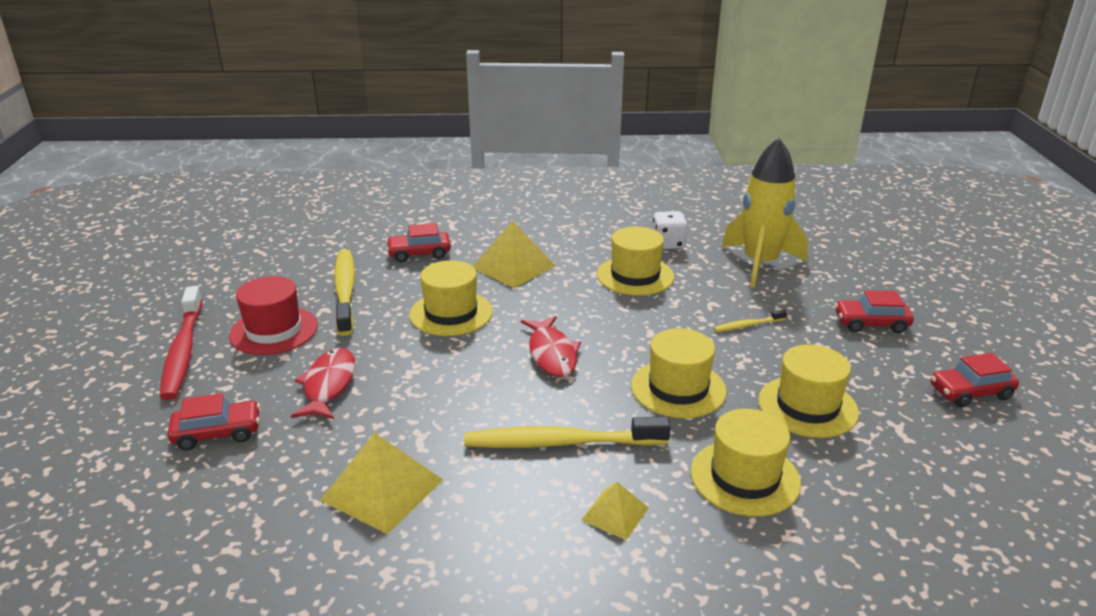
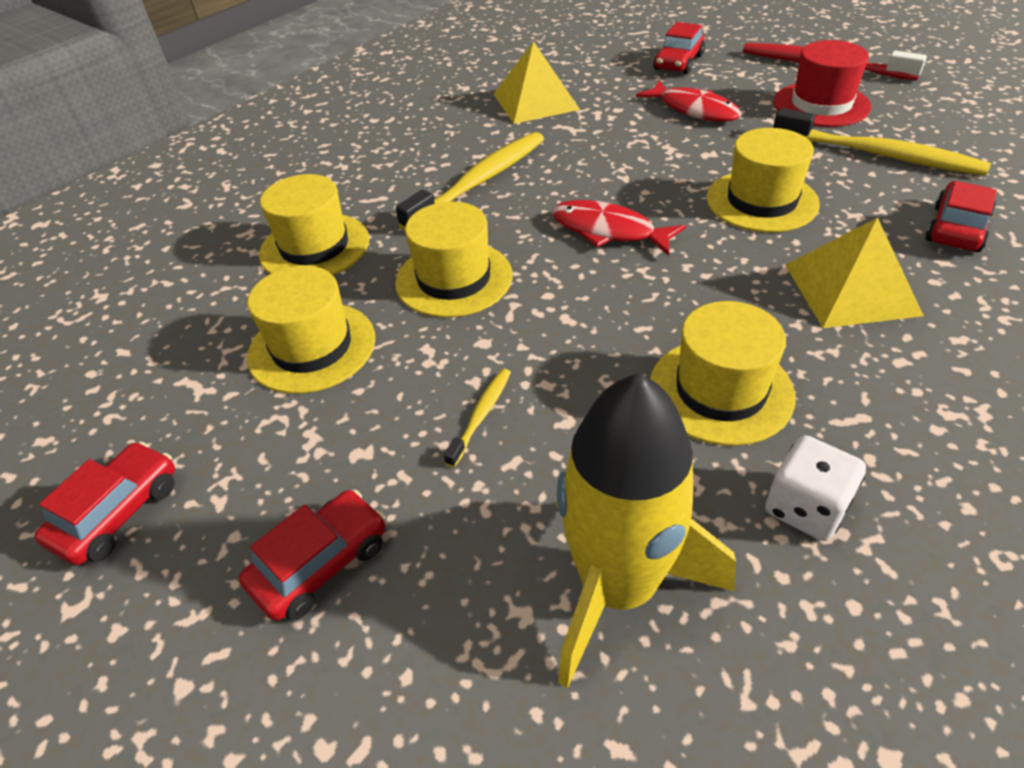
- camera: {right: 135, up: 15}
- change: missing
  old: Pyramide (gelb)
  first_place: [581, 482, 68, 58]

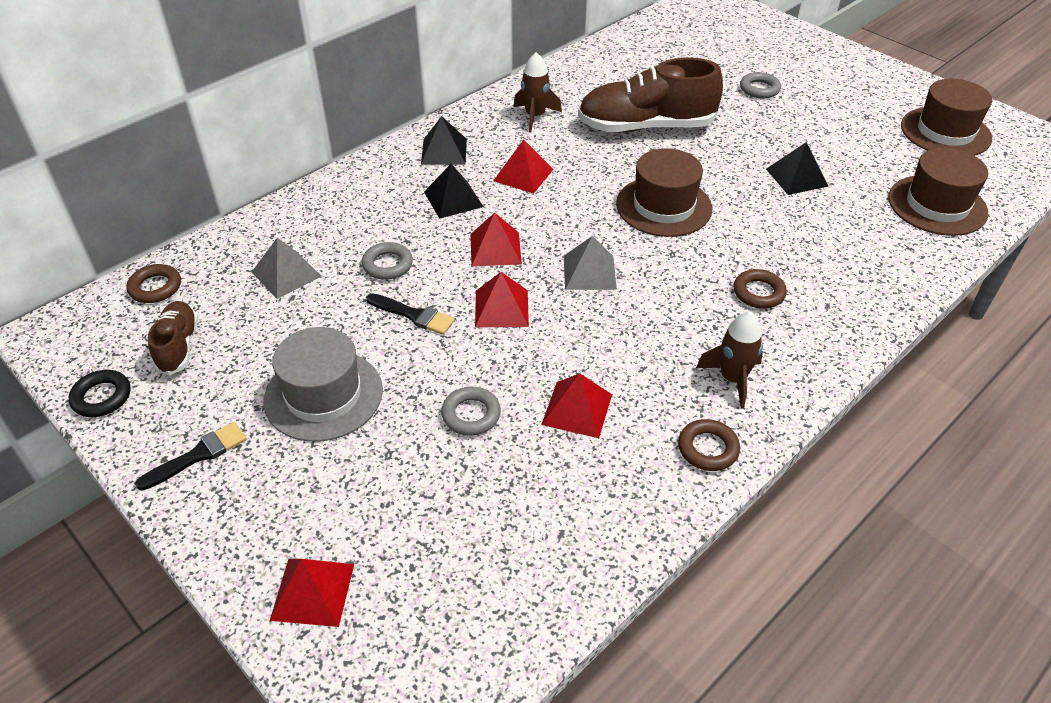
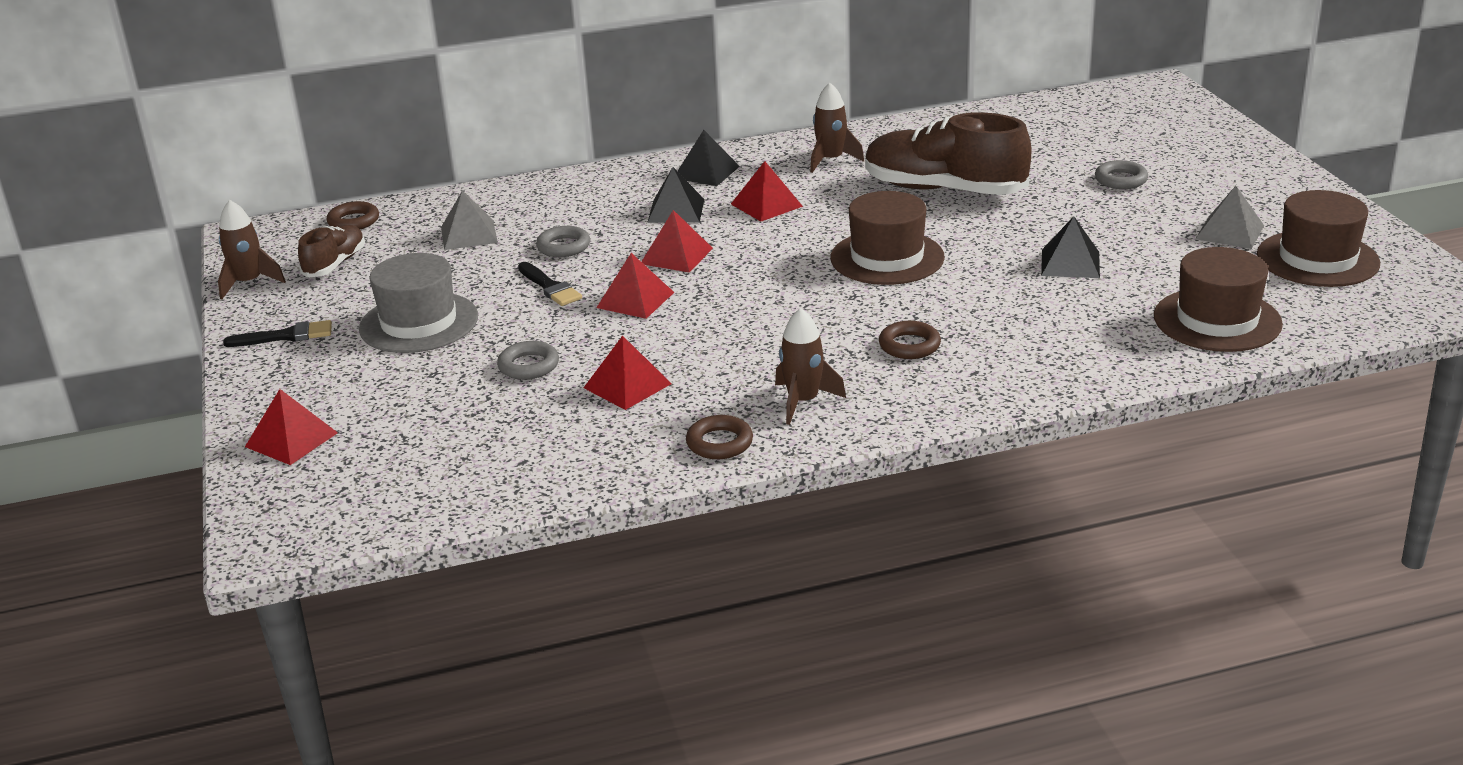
- camera: {right: 30, up: -15}
- change: exchanged
  old: Ring (schwarz)
  new: Rakete (braun)
  first_place: [69, 370, 62, 47]
  second_place: [218, 200, 68, 99]
- change: relocated
  old: Pyramide (grau)
  first_place: [564, 236, 53, 54]
  second_place: [1195, 186, 69, 63]

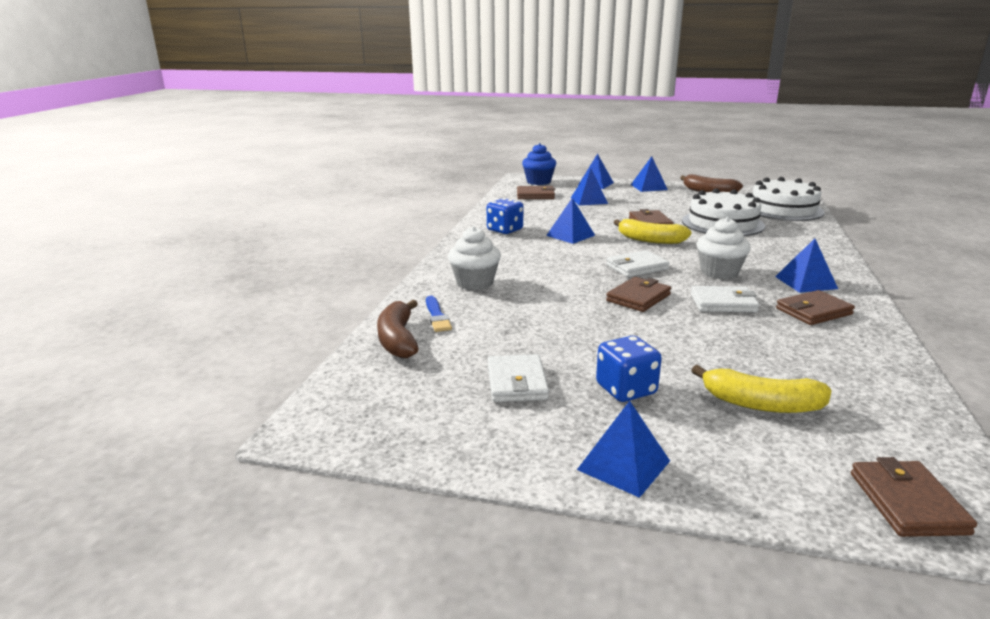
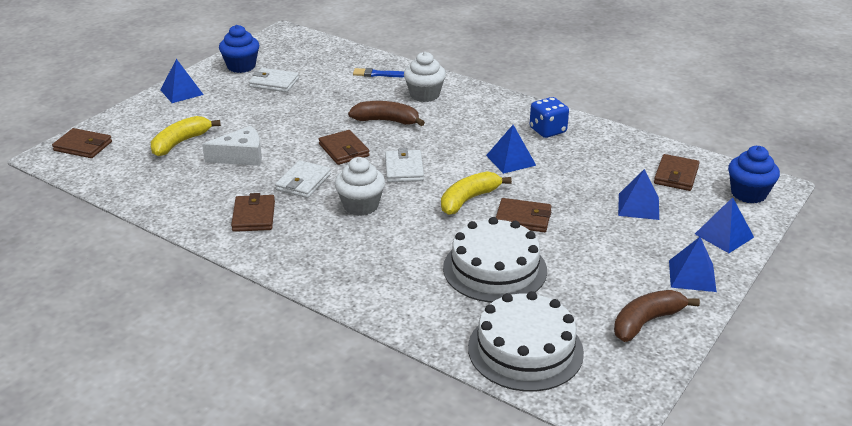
- camera: {right: 110, up: 10}
- change: relocated
  old: Banane (braun)
  first_place: [377, 300, 42, 58]
  second_place: [348, 101, 77, 25]
- change: missing
  old: Spielwürfel (blau)
  first_place: [596, 336, 66, 66]
- change: missing
  old: Pyramide (blau)
  first_place: [775, 238, 63, 55]
- change: appeared
  new: Käse (weiß)
  second_place: [202, 126, 60, 40]
- change: appeared
  new: Muffin (blau)
  second_place: [219, 25, 40, 48]

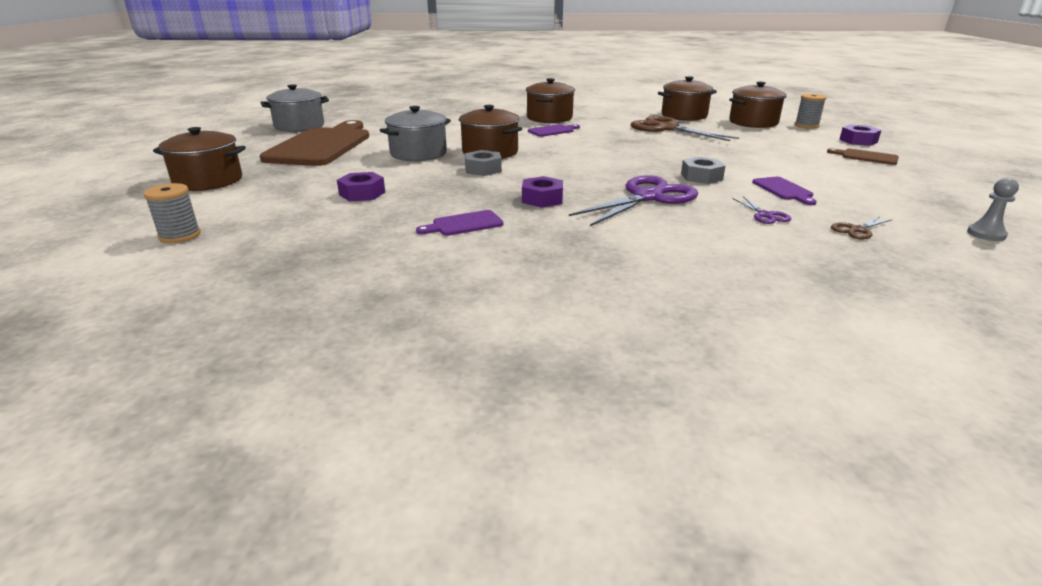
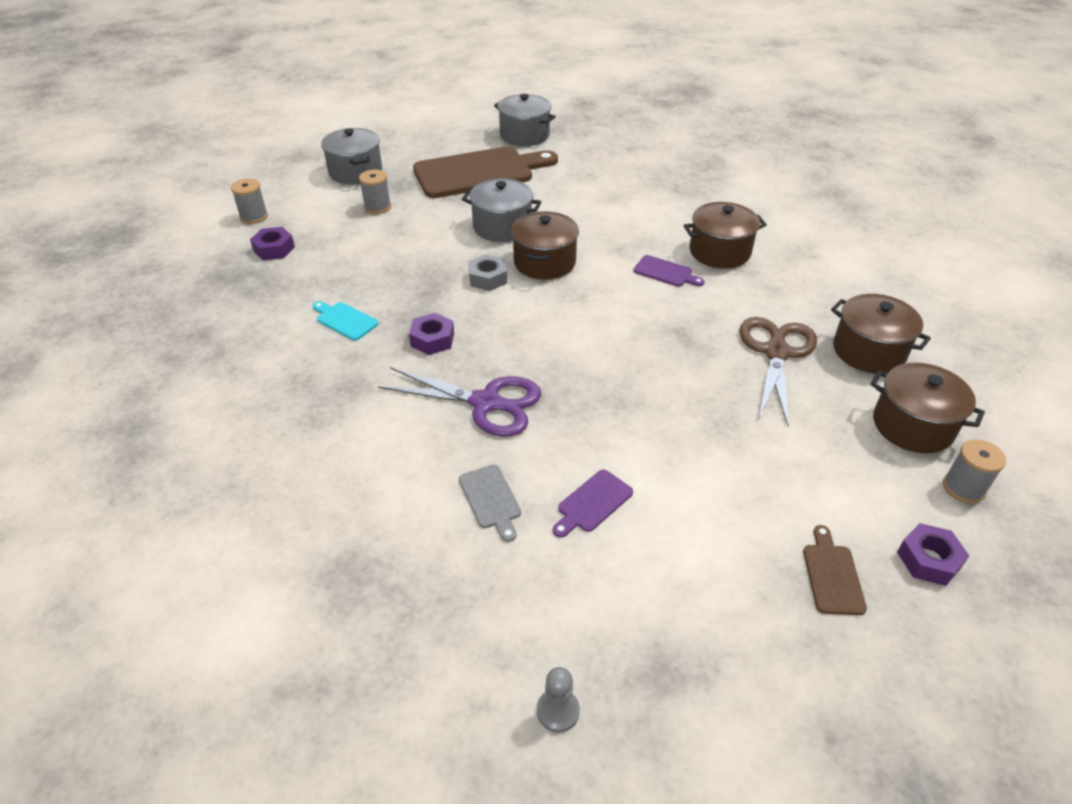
- camera: {right: 60, up: 15}
- change: colour
  old: Kochtopf (braun)
  new: Kochtopf (grau)
  first_place: [153, 127, 93, 64]
  second_place: [321, 128, 61, 56]
- change: relocated
  old: Sechskantmutter (lila)
  first_place: [337, 172, 48, 29]
  second_place: [250, 227, 45, 33]
- change: colour
  old: Schneidebrett (lila)
  new: Schneidebrett (türkis)
  first_place: [416, 210, 88, 26]
  second_place: [313, 301, 65, 40]
- change: missing
  old: Sechskantmutter (grau)
  first_place: [681, 157, 44, 27]
- change: exchanged
  old: Schere (lila)
  new: Schneidebrett (grau)
  first_place: [733, 197, 58, 27]
  second_place: [459, 465, 62, 77]
- change: missing
  old: Schere (braun)
  first_place: [831, 216, 62, 24]
- change: appeared
  new: Garnrolle (grau)
  second_place: [359, 170, 32, 44]

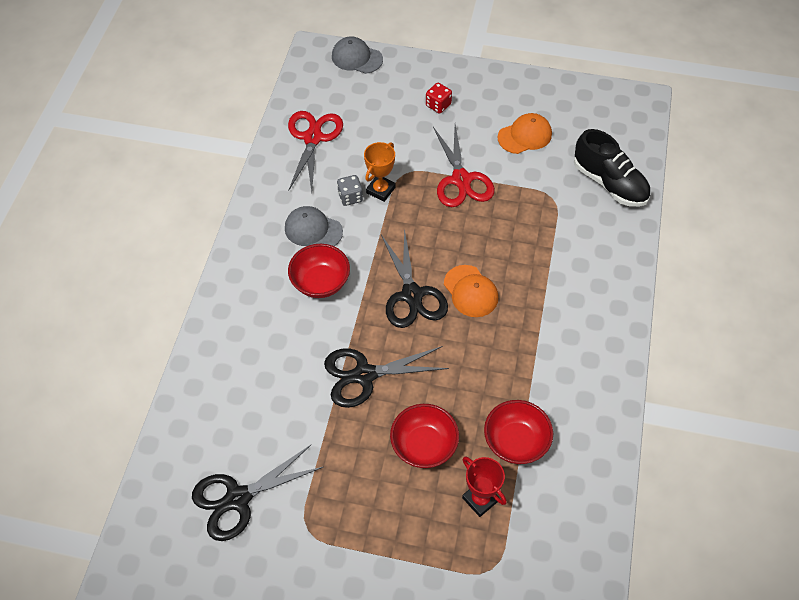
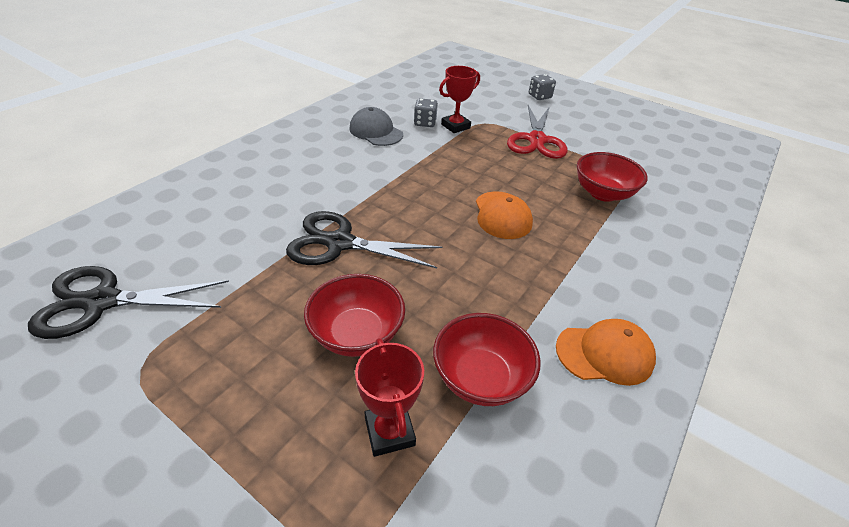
- camera: {right: 20, up: -15}
- change: missing
  old: Schere (rot)
  first_place: [288, 111, 55, 81]
- change: relocated
  old: Schüssel (rot)
  first_place: [288, 244, 62, 54]
  second_place: [577, 152, 71, 50]
- change: missing
  old: Kappe (grau)
  first_place: [332, 36, 51, 38]
- change: colour
  old: Pokal (orange)
  new: Pokal (rot)
  first_place: [364, 142, 32, 60]
  second_place: [439, 66, 41, 67]
- change: missing
  old: Schere (schwarz)
  first_place: [381, 228, 67, 100]
- change: colour
  old: Spielwürfel (rot)
  new: Spielwürfel (grau)
  first_place: [426, 83, 26, 31]
  second_place: [529, 74, 27, 26]
- change: relocated
  old: Kappe (orange)
  first_place: [497, 113, 55, 41]
  second_place: [556, 319, 100, 67]
- change: missing
  old: Schuh (schwarz)
  first_place: [574, 129, 76, 78]

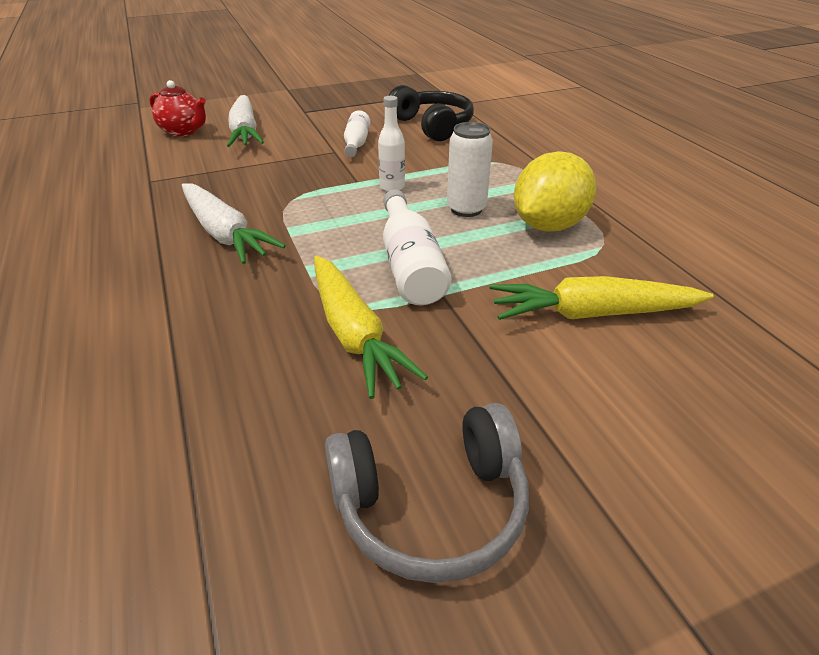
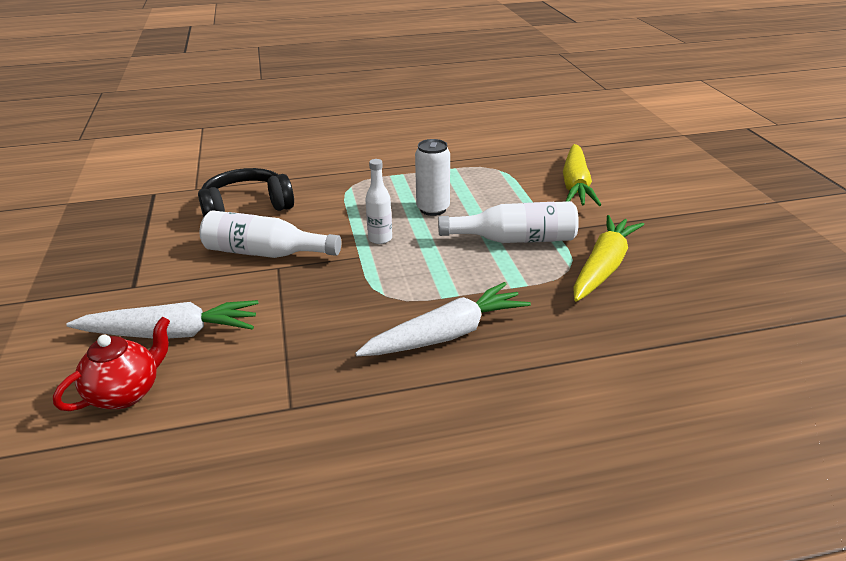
- camera: {right: -80, up: -5}
- change: spun
  old: Karotte (gelb)
  first_place: [314, 255, 114, 144]
  second_place: [573, 215, 71, 87]
  degrees: -45
- change: missing
  old: Kopfhörer (grau)
  first_place: [325, 403, 204, 180]
- change: size
  old: Flasche (weiß)
  first_place: [344, 110, 26, 47]
  second_place: [200, 211, 141, 47]
  factor: 1.58
- change: missing
  old: Zitrone (gelb)
  first_place: [514, 151, 82, 81]

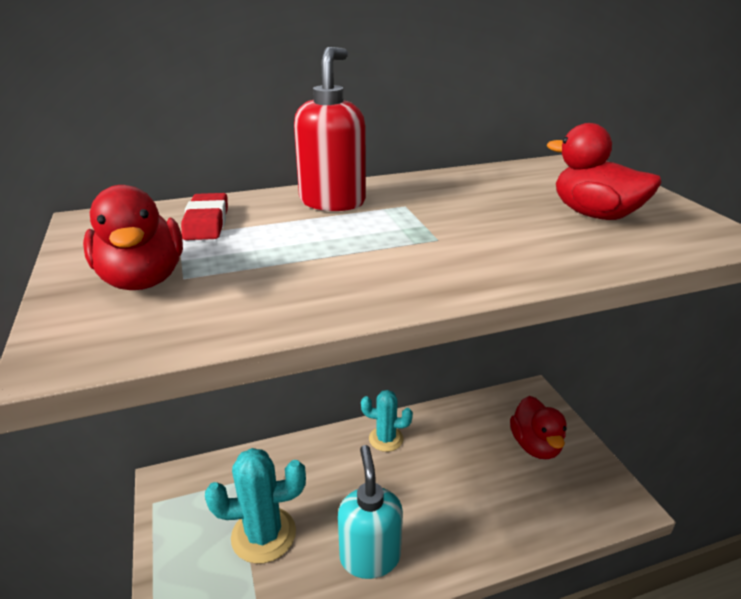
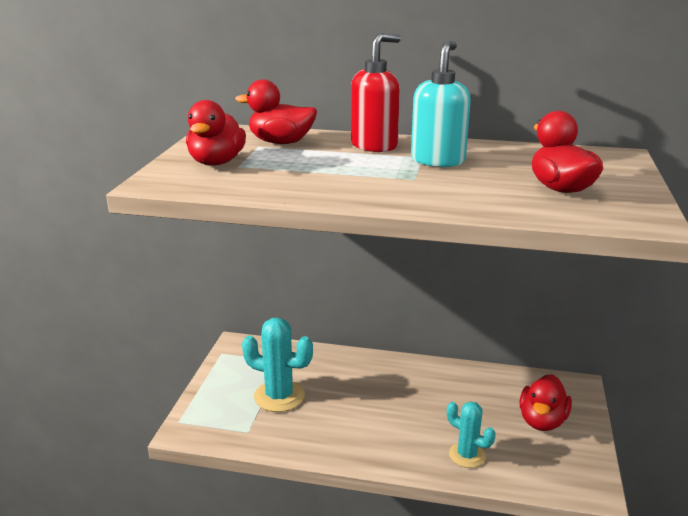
- camera: {right: 30, up: -5}
- change: exchanged
  old: Radiergummi (rot)
  new: Ente (rot)
  first_place: [181, 193, 47, 47]
  second_place: [235, 79, 82, 65]
- change: relocated
  old: Seifenspender (türkis)
  first_place: [338, 445, 65, 134]
  second_place: [411, 41, 60, 126]
- change: relocated
  old: Kaktus (türkis)
  first_place: [361, 390, 52, 62]
  second_place: [447, 401, 49, 67]

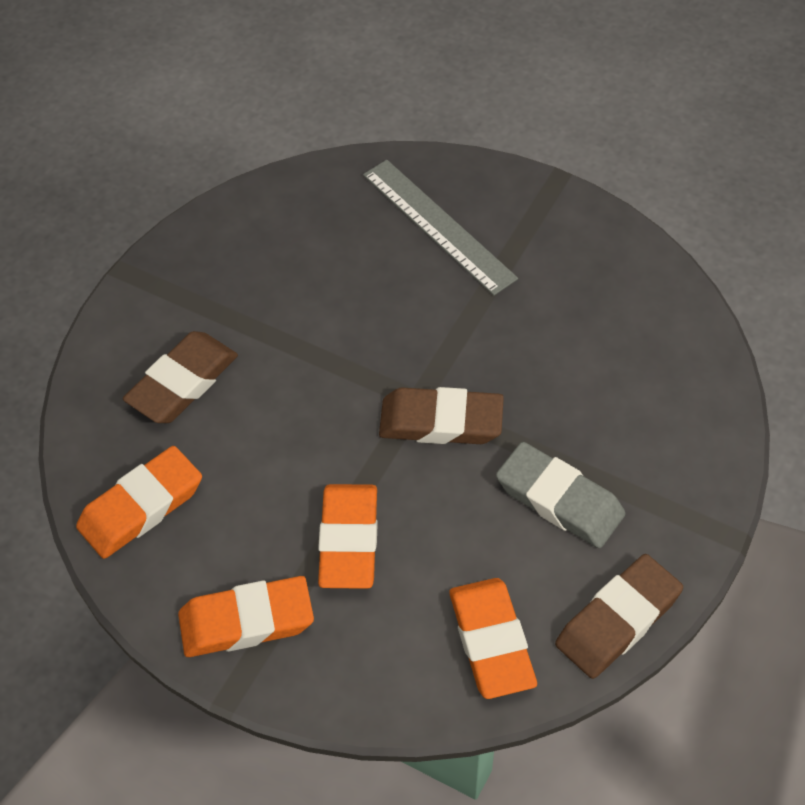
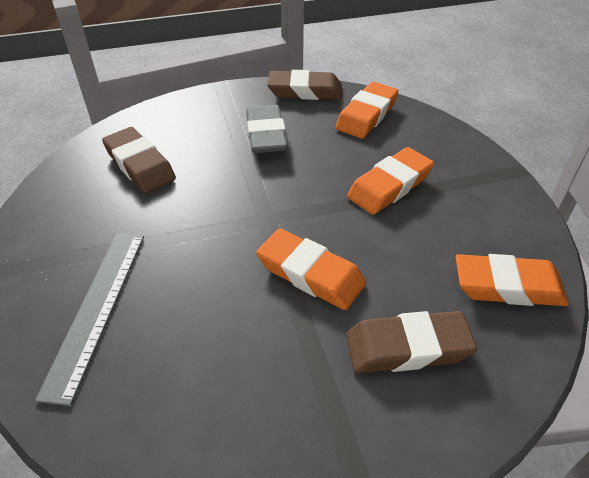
- camera: {right: -135, up: -10}
- change: relocated
  old: Radiergummi (orange)
  first_place: [178, 576, 136, 81]
  second_place: [256, 228, 110, 82]
- change: relocated
  old: Radiergummi (braun)
  first_place: [379, 387, 125, 57]
  second_place: [102, 127, 74, 66]

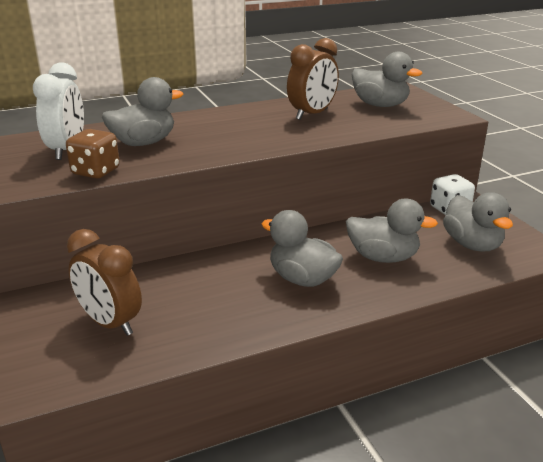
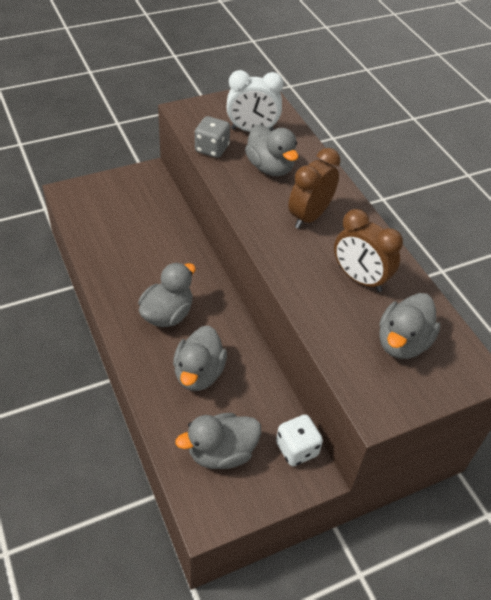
- camera: {right: 85, up: 20}
- change: colour
  old: Spielwürfel (braun)
  new: Spielwürfel (grau)
  first_place: [66, 129, 54, 50]
  second_place: [195, 116, 35, 42]
- change: relocated
  old: Wecker (braun)
  first_place: [67, 229, 75, 107]
  second_place: [288, 148, 53, 81]

